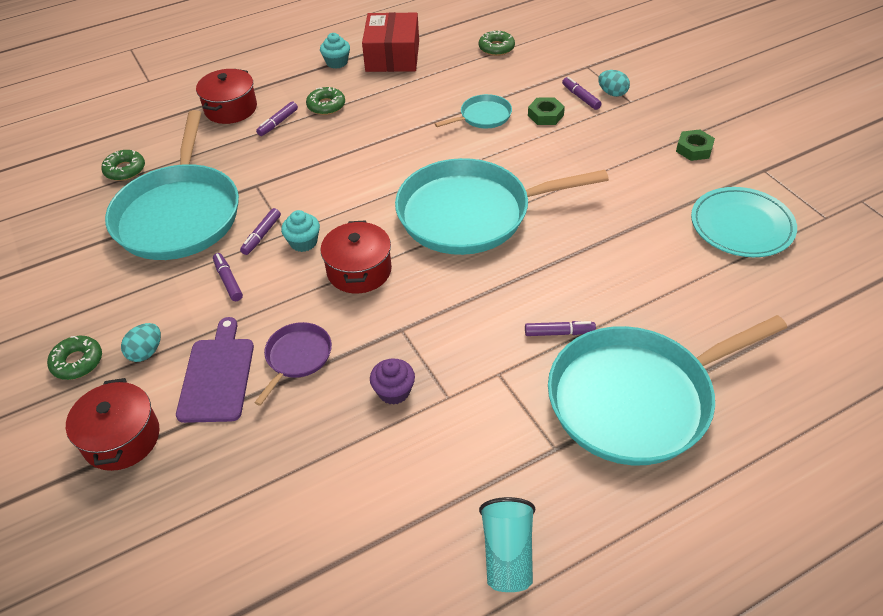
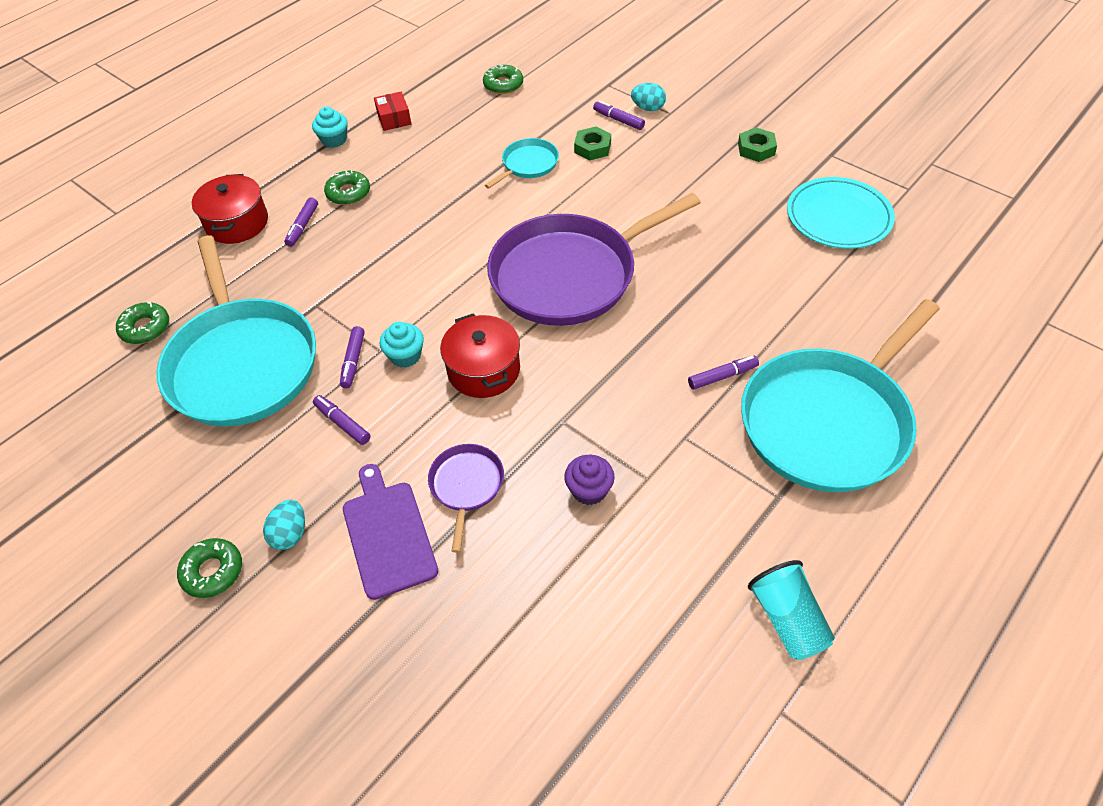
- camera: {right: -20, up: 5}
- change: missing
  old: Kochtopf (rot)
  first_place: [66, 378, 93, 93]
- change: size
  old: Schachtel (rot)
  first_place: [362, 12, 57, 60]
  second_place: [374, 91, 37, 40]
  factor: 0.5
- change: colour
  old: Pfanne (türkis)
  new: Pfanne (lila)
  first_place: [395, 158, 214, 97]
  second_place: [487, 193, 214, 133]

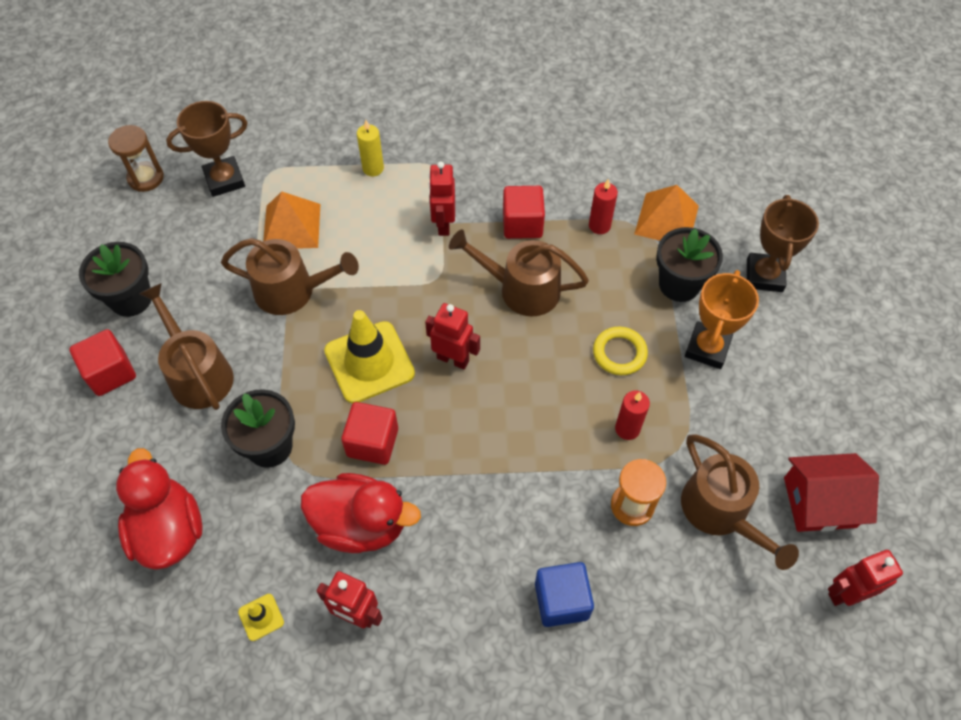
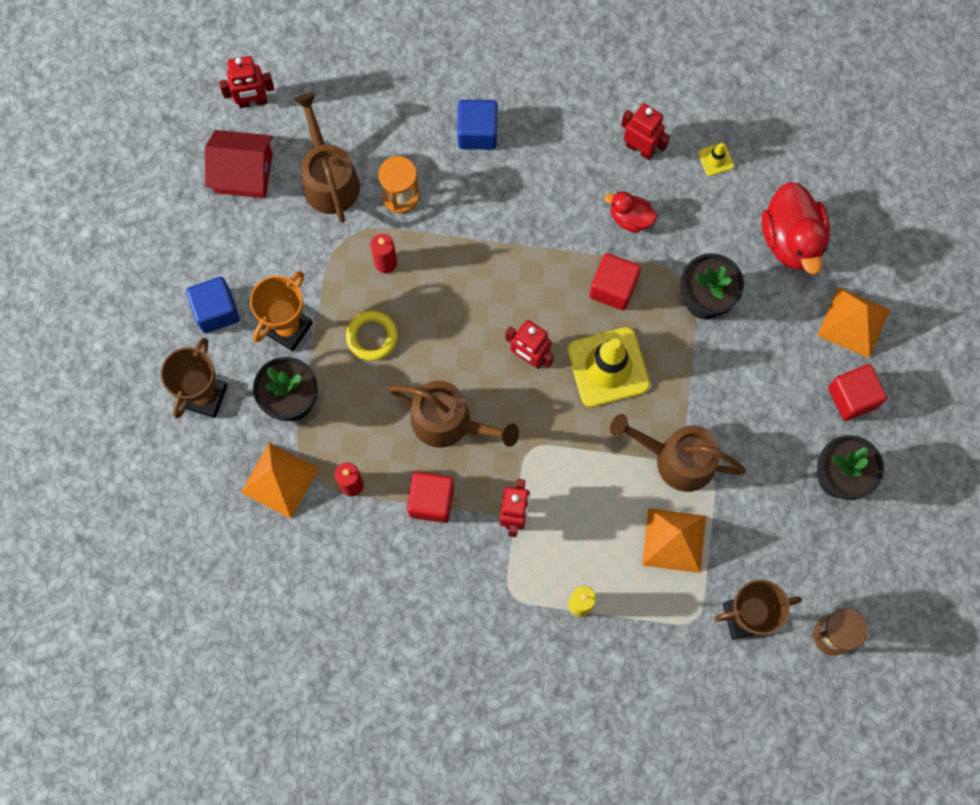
- camera: {right: -170, up: 15}
- change: missing
  old: Gießkanne (braun)
  first_place: [139, 283, 95, 127]
- change: size
  old: Ente (rot)
  first_place: [301, 473, 120, 80]
  second_place: [604, 191, 53, 42]
  factor: 0.55
- change: appeared
  new: Kubus (blau)
  second_place: [186, 277, 54, 56]
- change: appeared
  new: Pyramide (orange)
  second_place: [817, 287, 73, 71]

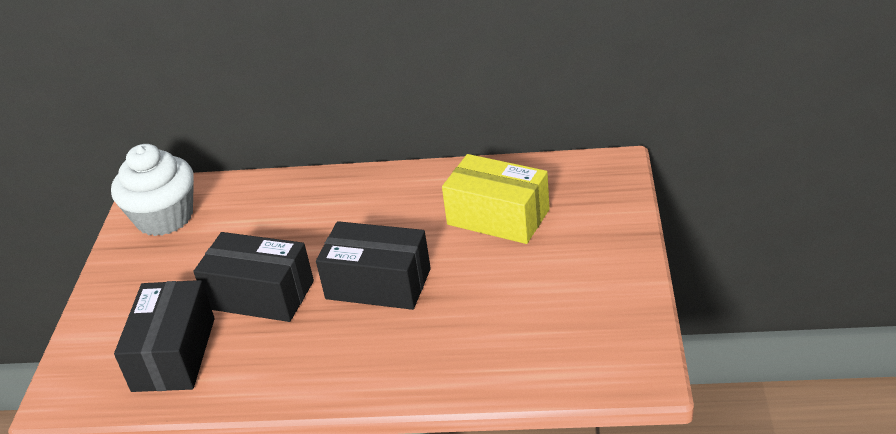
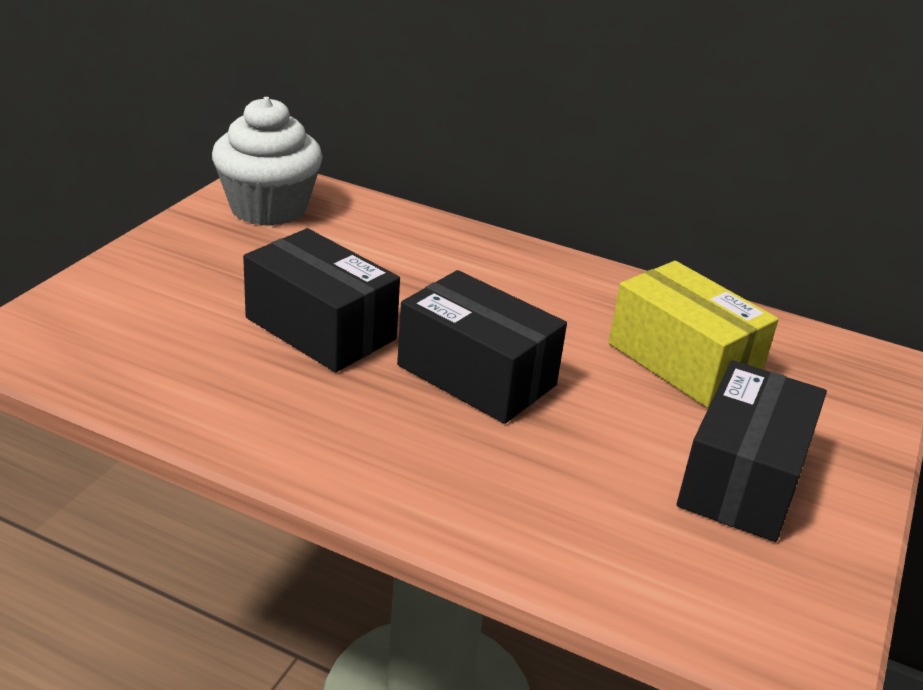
- camera: {right: 15, up: -5}
- change: relocated
  old: Schachtel (schwarz)
  first_place: [114, 280, 101, 112]
  second_place: [677, 360, 150, 182]

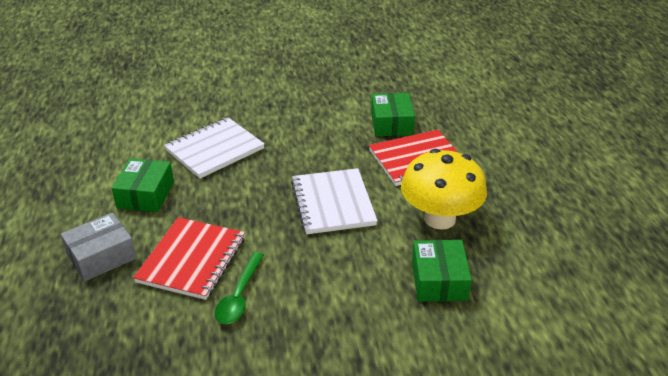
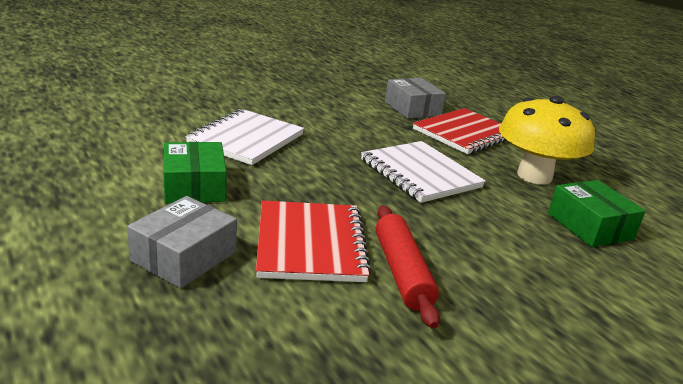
- camera: {right: -25, up: -10}
- change: exchanged
  old: Löffel (grün)
  new: Nudelholz (rot)
  first_place: [215, 252, 49, 72]
  second_place: [376, 206, 64, 123]
- change: colour
  old: Schachtel (grün)
  new: Schachtel (grau)
  first_place: [371, 93, 44, 43]
  second_place: [385, 78, 61, 41]

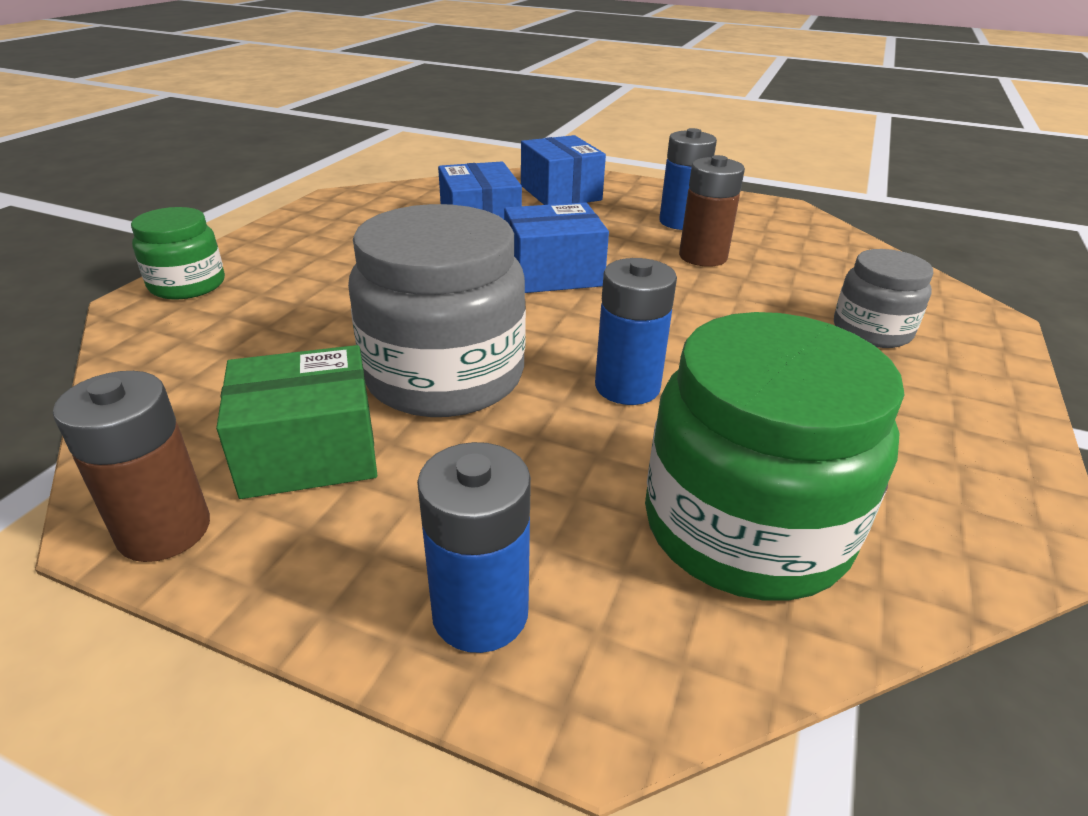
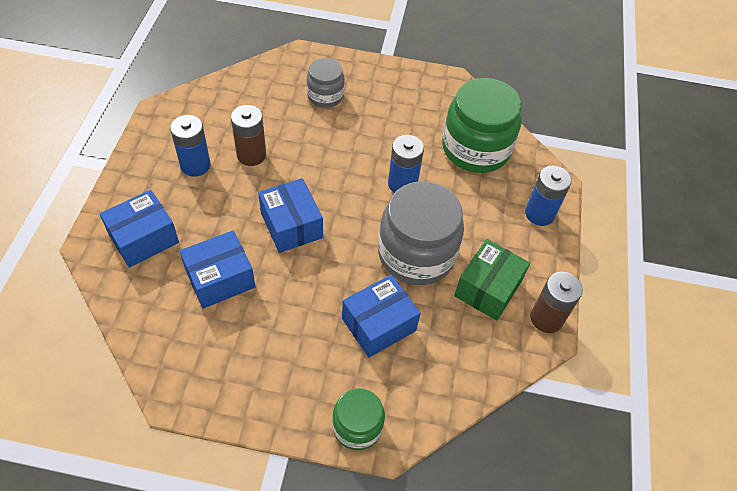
- camera: {right: -105, up: 20}
- change: spun
  old: Schachtel (grün)
  first_place: [216, 345, 161, 154]
  second_place: [454, 239, 76, 82]
  degrees: 60
- change: appeared
  new: Schachtel (blau)
  second_place: [342, 275, 79, 83]

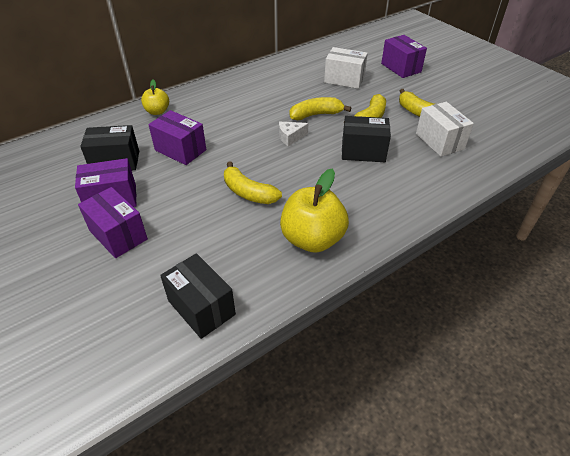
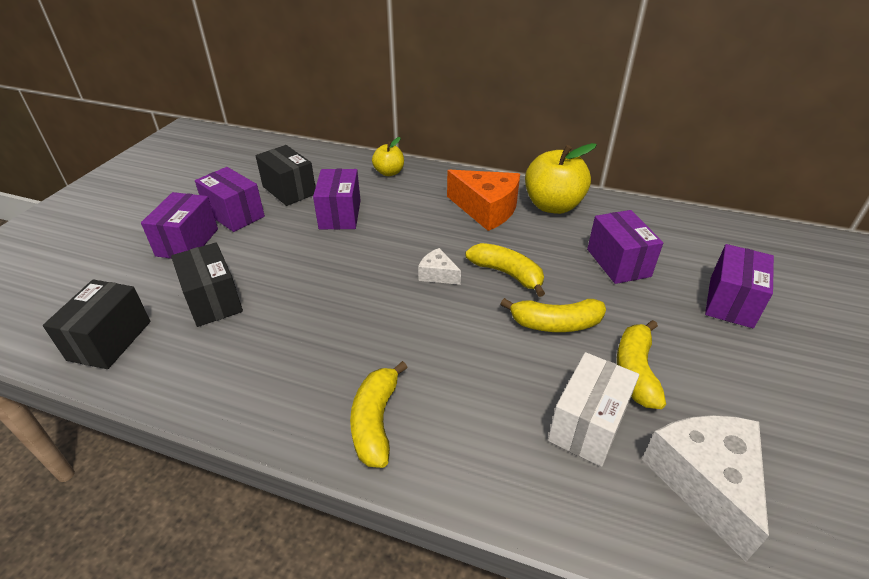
- camera: {right: 55, up: -5}
- change: relocated
  old: Banane (gelb)
  first_place: [224, 161, 58, 43]
  second_place: [350, 361, 58, 107]
- change: relocated
  old: Apfel (gelb)
  first_place: [280, 169, 69, 84]
  second_place: [525, 143, 72, 71]
- change: colour
  old: Schachtel (weiß)
  new: Schachtel (lila)
  first_place: [324, 47, 44, 42]
  second_place: [587, 210, 76, 74]
- change: relocated
  old: Schachtel (schwarz)
  first_place: [342, 116, 49, 46]
  second_place: [171, 242, 72, 85]
- change: appeared
  new: Käse (orange)
  second_place: [447, 170, 73, 61]
- change: appeared
  new: Käse (weiß)
  second_place: [642, 415, 127, 147]

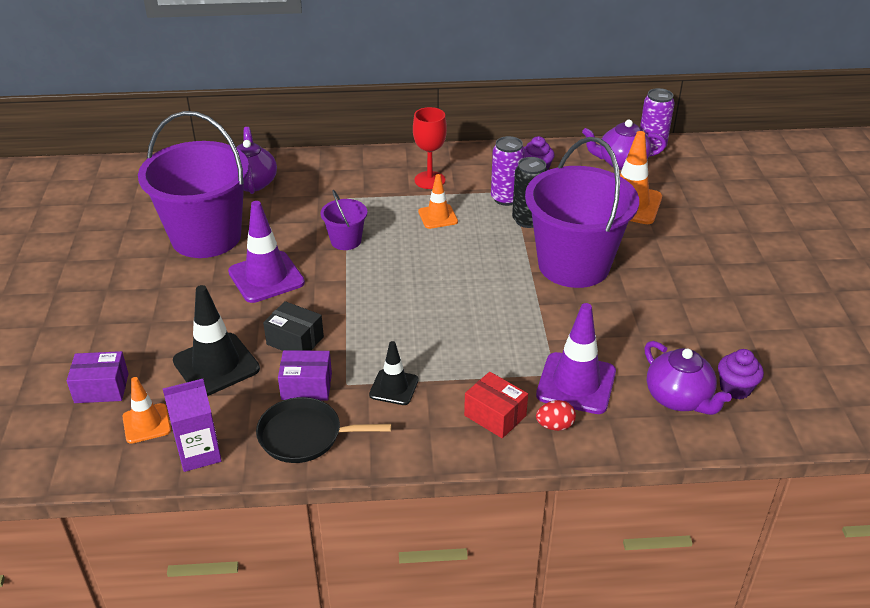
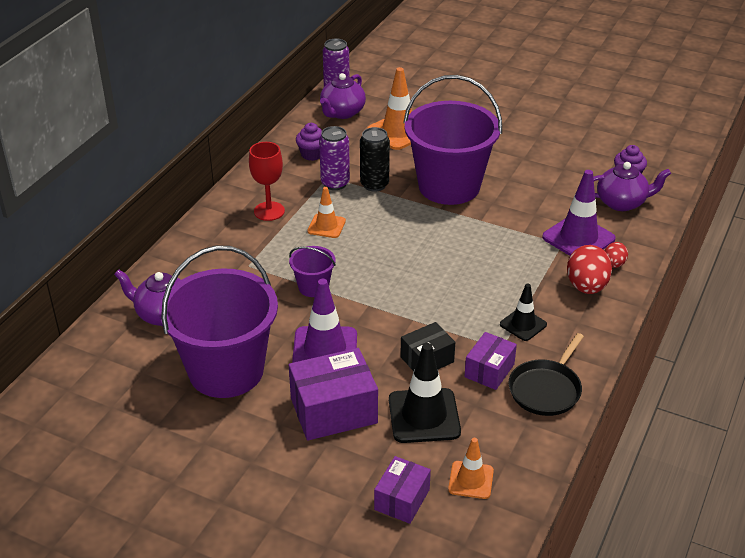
- camera: {right: -60, up: 0}
- change: missing
  old: Getränkekarton (lila)
  first_place: [163, 379, 59, 93]
- change: exchanged
  old: Schachtel (rot)
  new: Ei (rot)
  first_place: [464, 372, 64, 66]
  second_place: [567, 245, 45, 49]
- change: appeared
  new: Schachtel (lila)
  second_place: [289, 348, 89, 93]

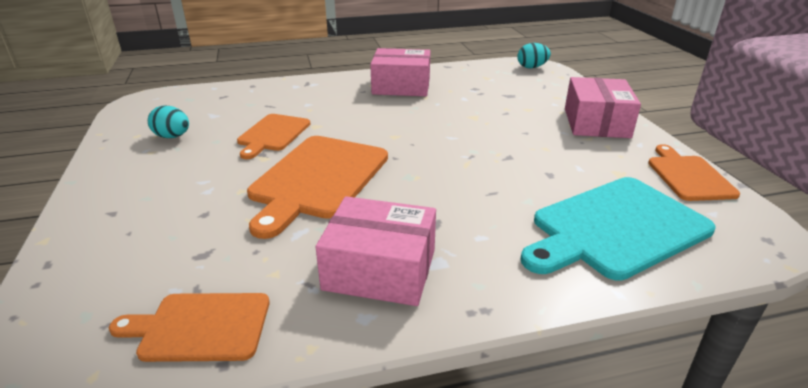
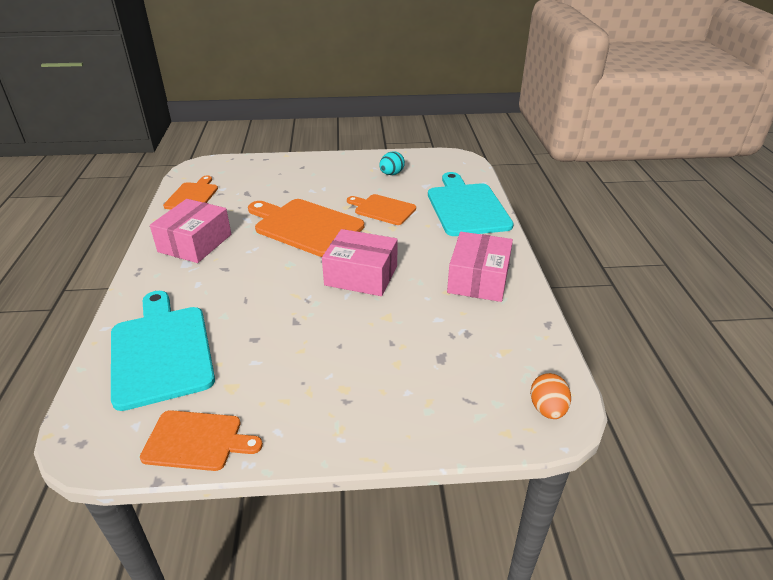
- camera: {right: 100, up: 5}
- change: colour
  old: Ei (türkis)
  new: Ei (orange)
  first_place: [517, 43, 34, 25]
  second_place: [530, 373, 41, 46]
- change: relocated
  old: Schachtel (rosa)
  first_place: [565, 77, 76, 61]
  second_place: [322, 229, 76, 67]
- change: appeared
  new: Schneidebrett (türkis)
  second_place: [428, 172, 86, 64]

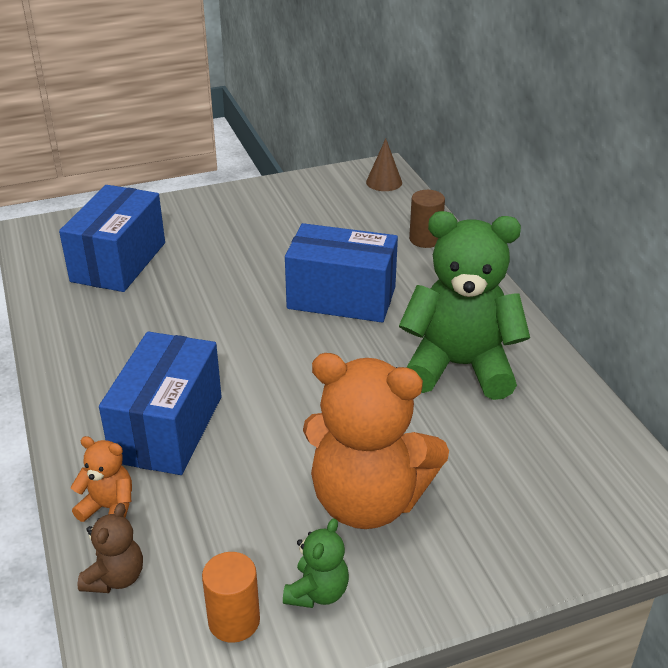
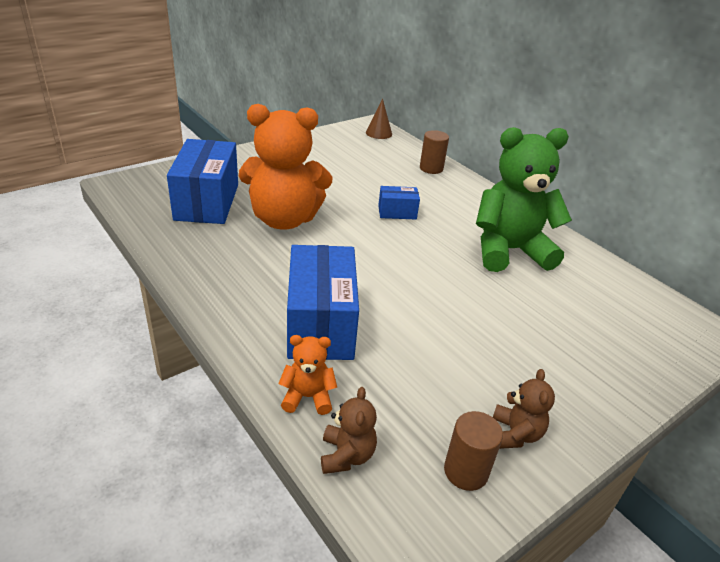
- camera: {right: -20, up: 0}
- change: colour
  old: Vollzylinder (orange)
  new: Vollzylinder (braun)
  first_place: [202, 552, 58, 91]
  second_place: [444, 411, 59, 80]
- change: colour
  old: Teddybär (grün)
  new: Teddybär (braun)
  first_place: [283, 518, 66, 90]
  second_place: [493, 369, 62, 80]
- change: size
  old: Schachtel (blau)
  first_place: [285, 223, 113, 99]
  second_place: [378, 186, 42, 33]
  factor: 0.49
- change: relocated
  old: Teddybär (orange)
  first_place: [303, 353, 146, 176]
  second_place: [239, 104, 93, 125]

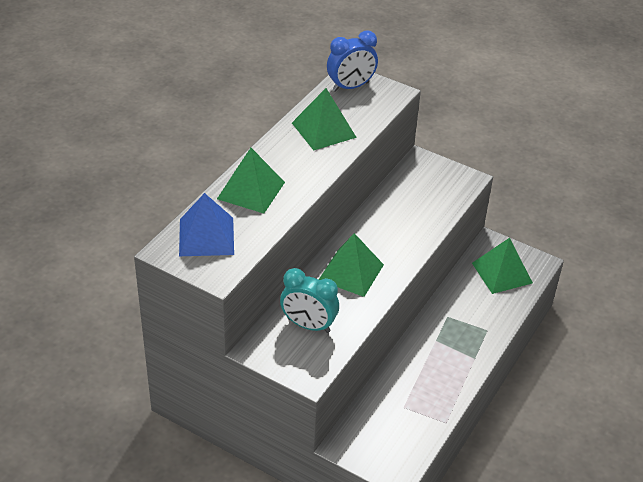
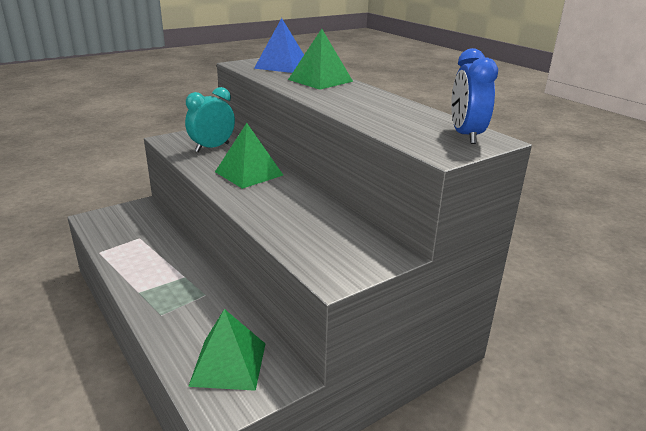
- camera: {right: 115, up: -15}
- change: missing
  old: Pyramide (grün)
  first_place: [292, 88, 65, 62]

